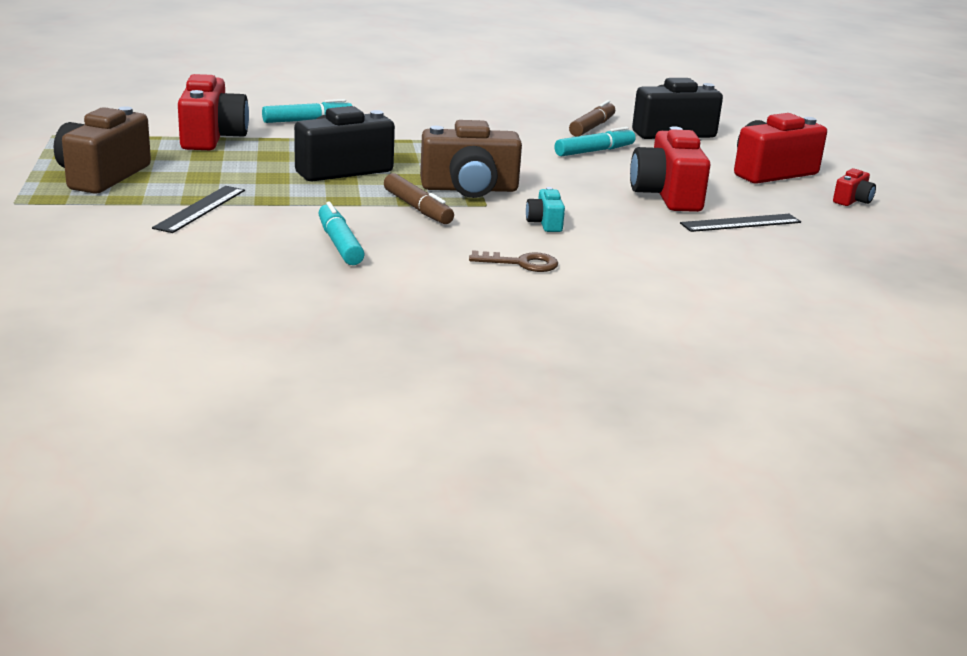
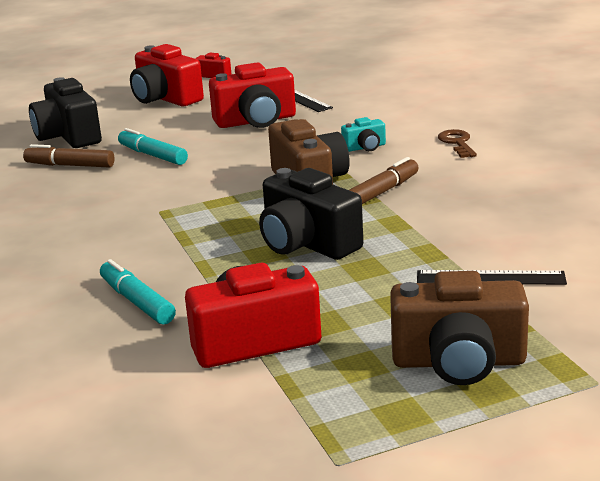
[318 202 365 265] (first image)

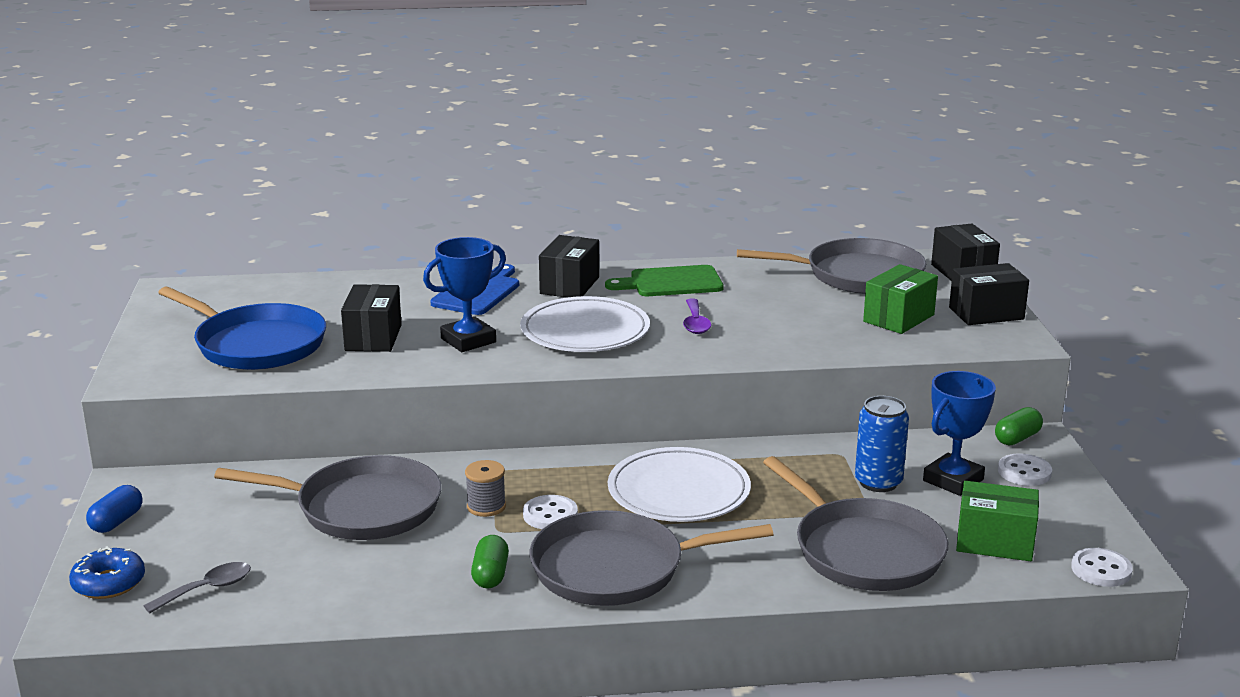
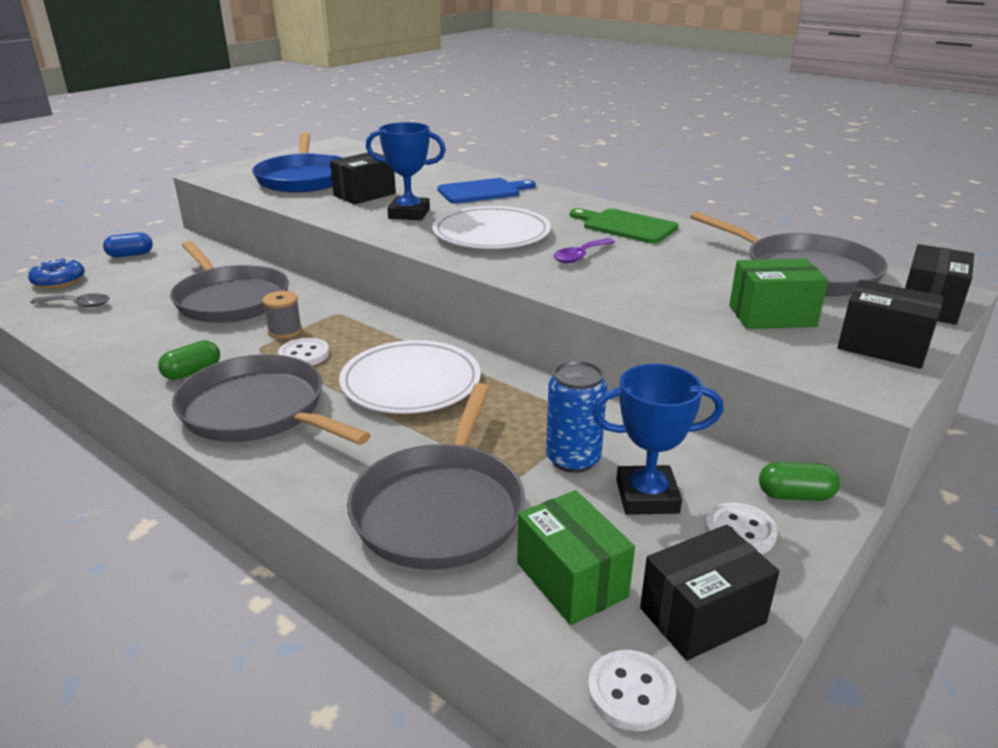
[640 525 779 660]

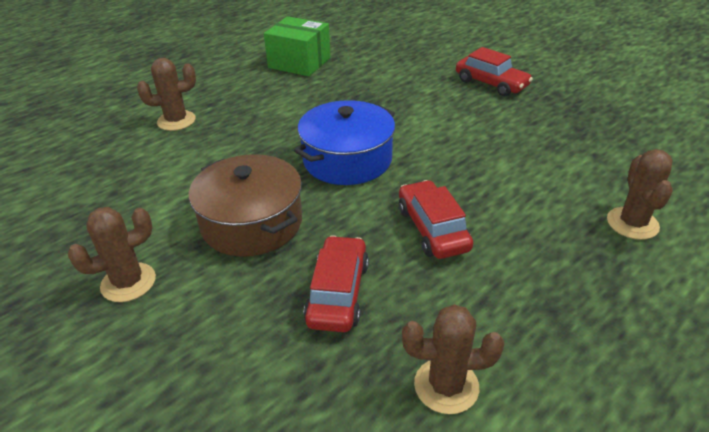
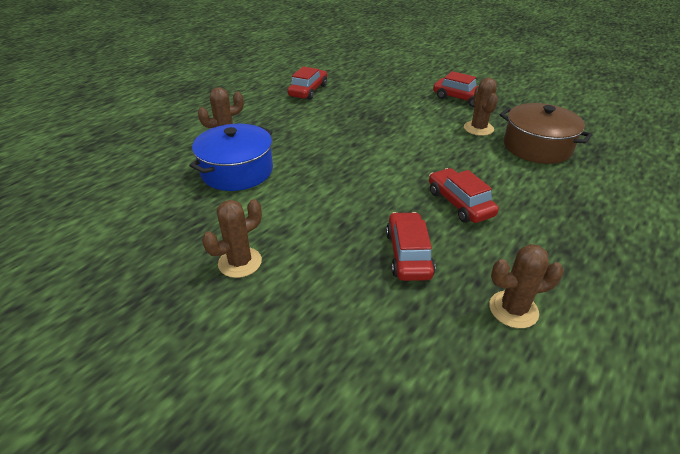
[288 67 327 100]
[189 124 273 191]
[464 77 498 136]
[500 103 593 164]

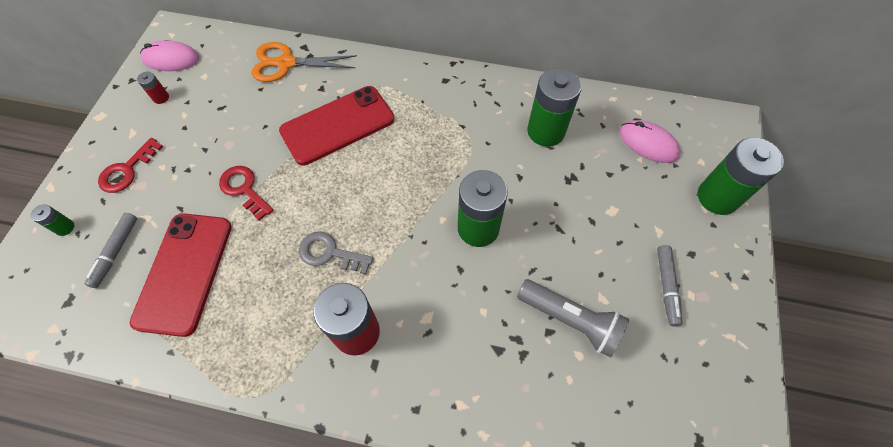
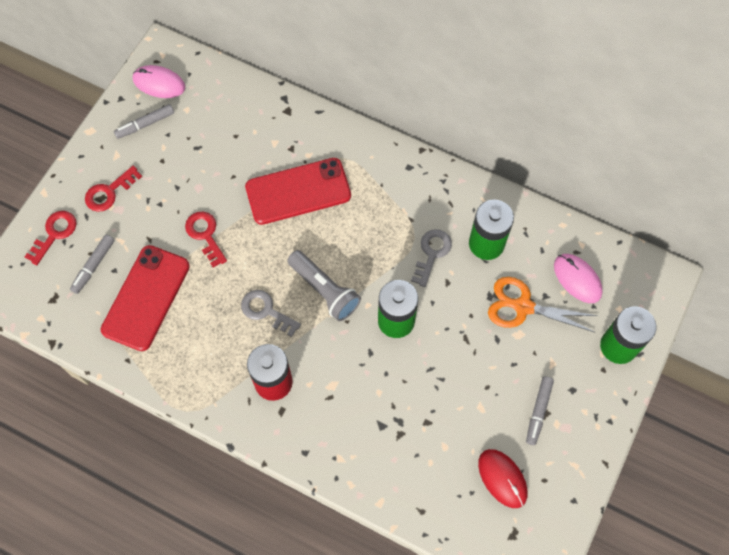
[488 277 598 333]
[114 104 174 139]
[25 211 76 265]
[287 250 361 321]
[411 229 452 287]
[478 449 528 508]

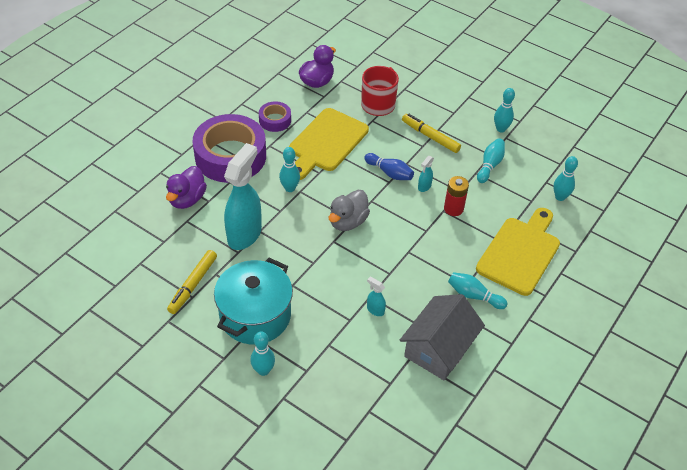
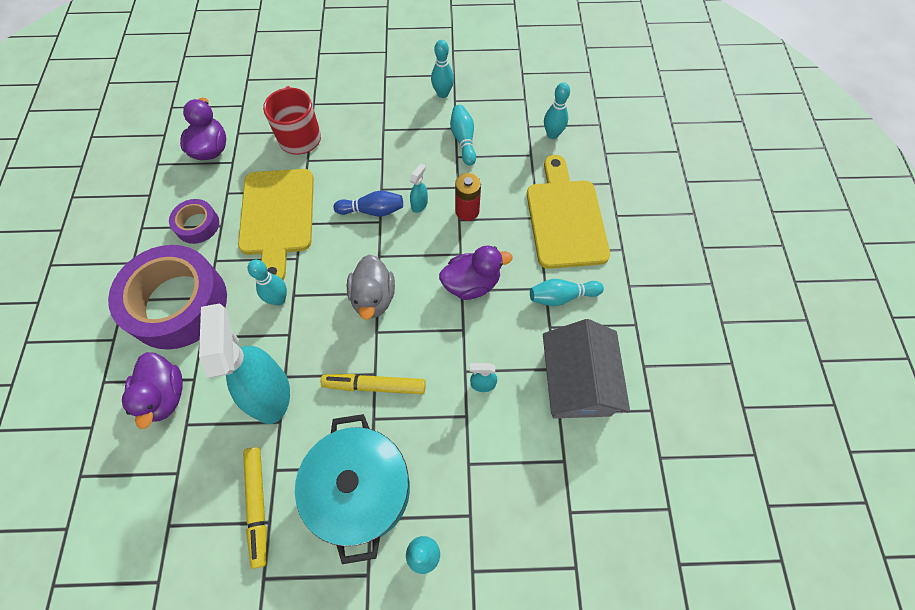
[321 374 426 394]
[410 163 428 213]
[439 245 512 300]

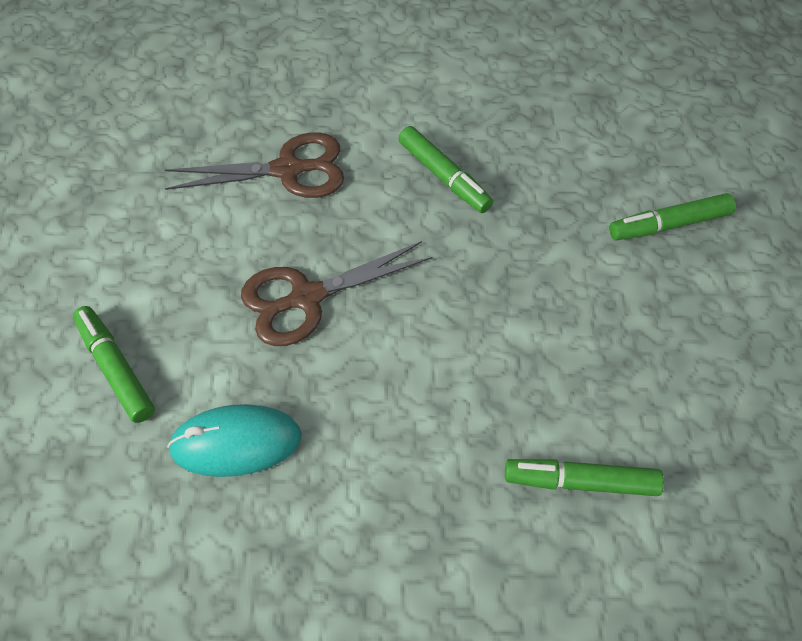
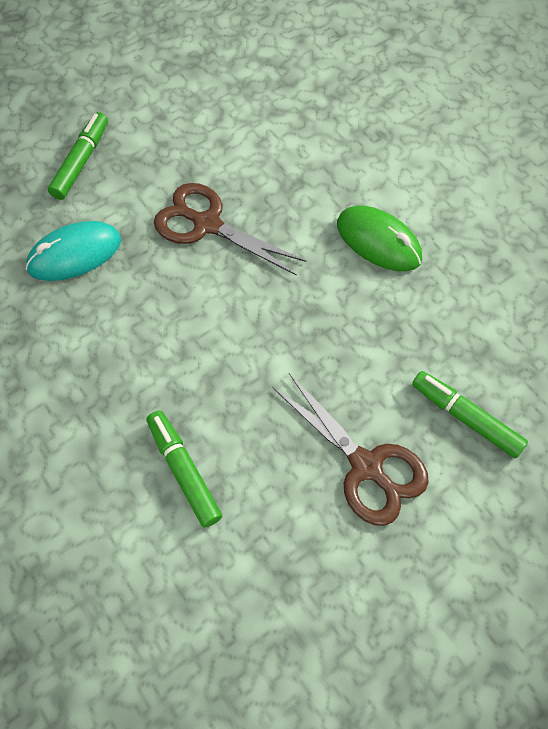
[337 205 422 271]
[273 373 429 526]
[26 221 121 281]

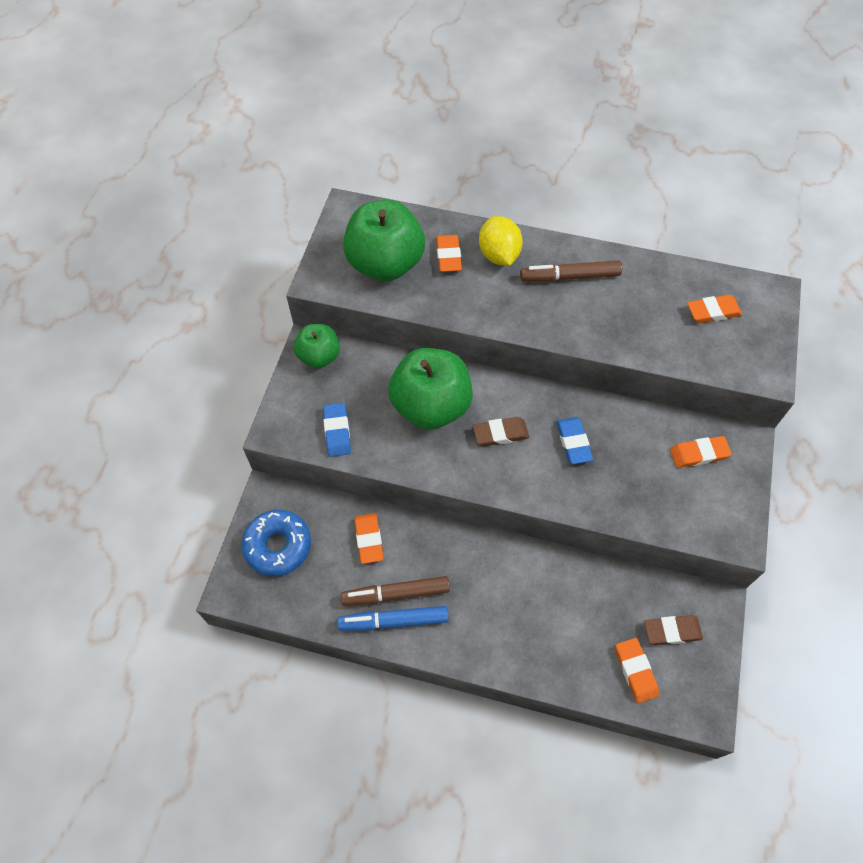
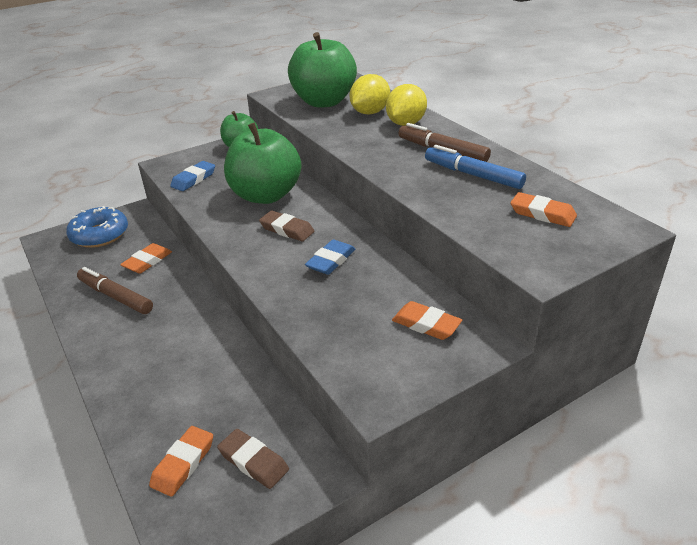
[350 74 390 114]
[425 145 526 189]

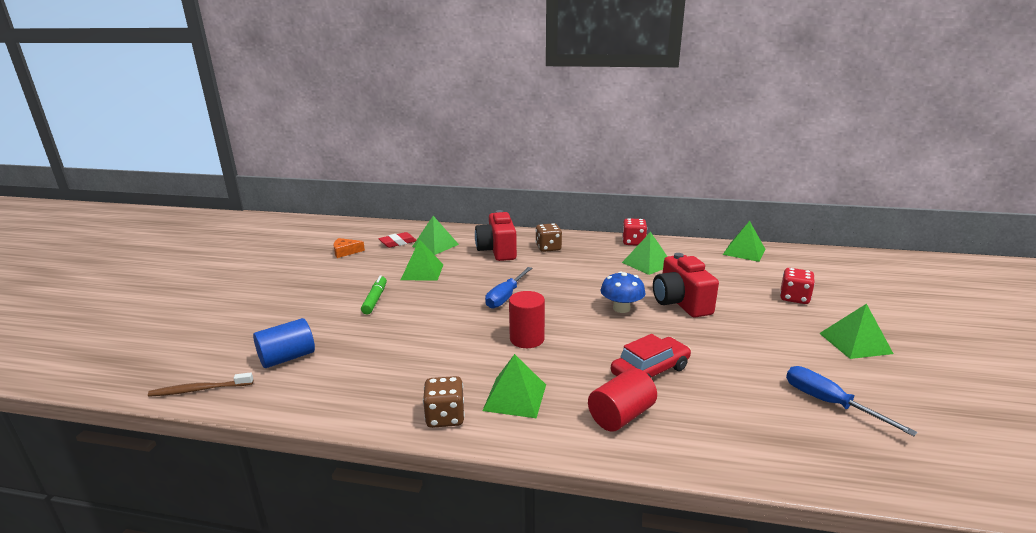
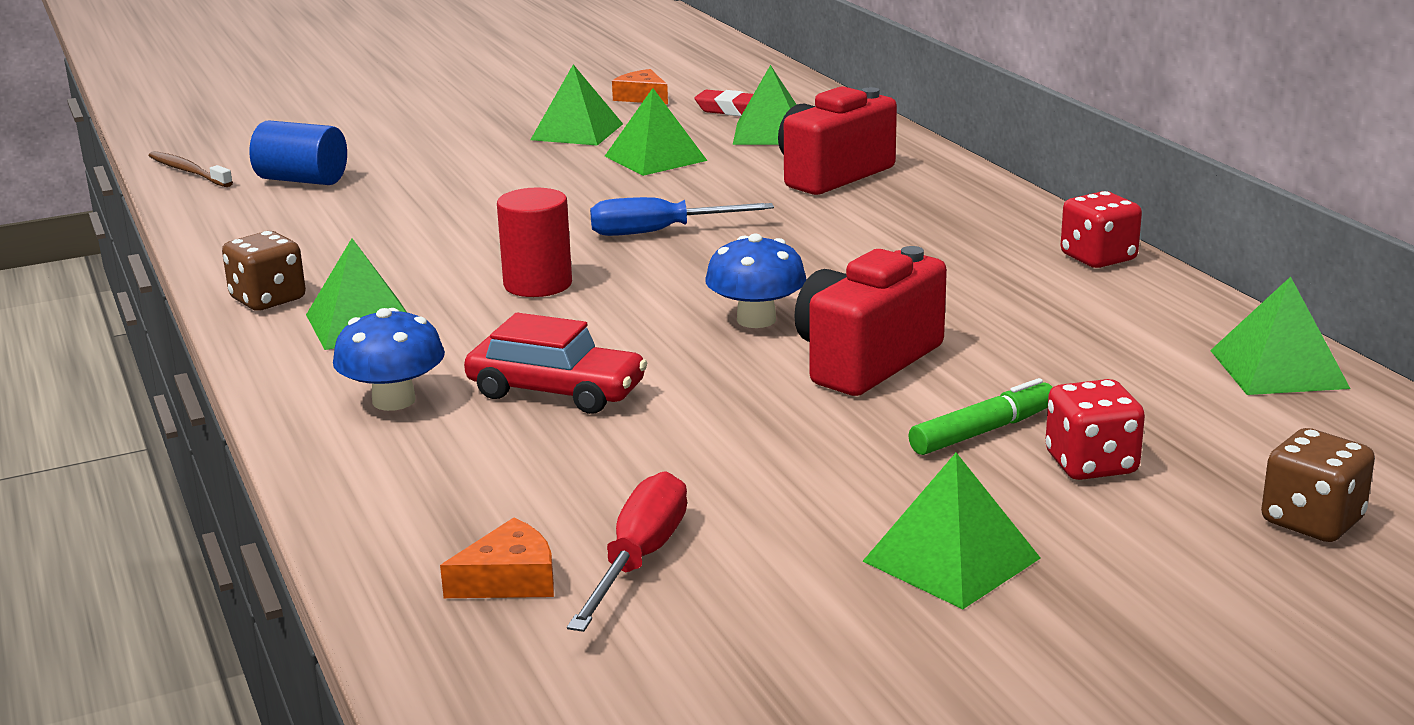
[1261 428 1375 542]
[530 64 623 146]
[908 378 1053 455]
[567 471 687 632]
[333 308 445 411]
[440 517 554 598]

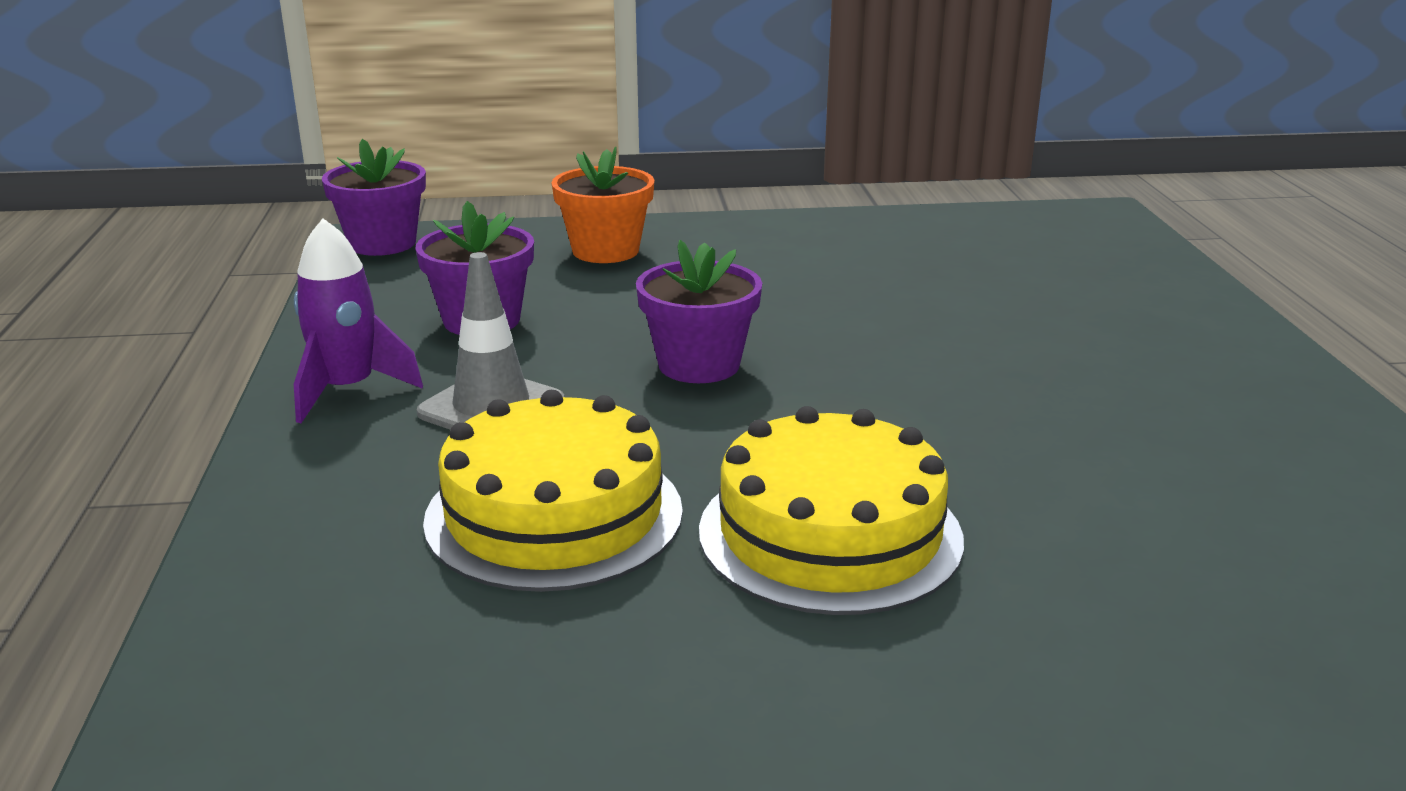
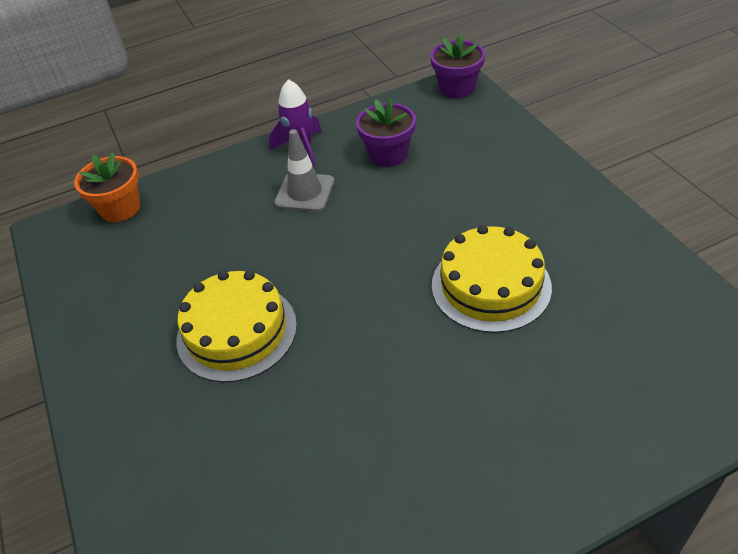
[74 152 140 222]
[636 240 762 383] (first image)
[432 225 552 333]

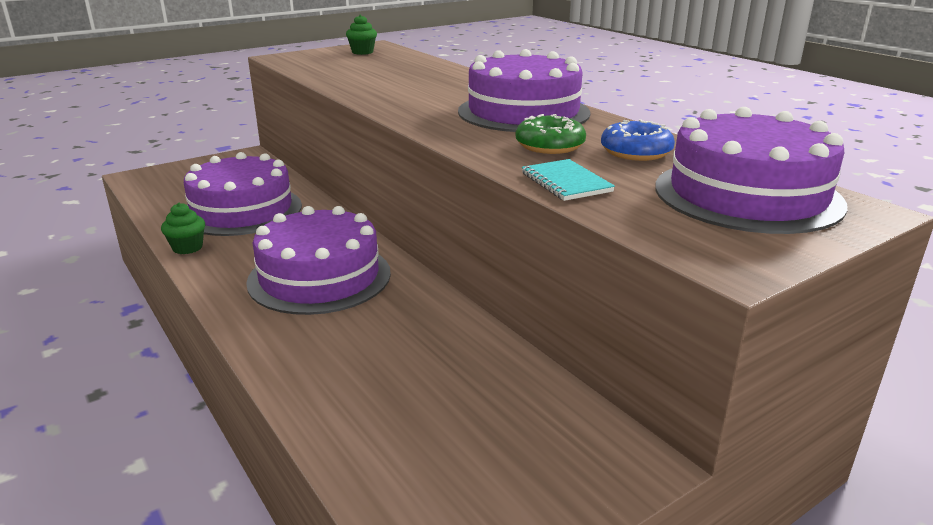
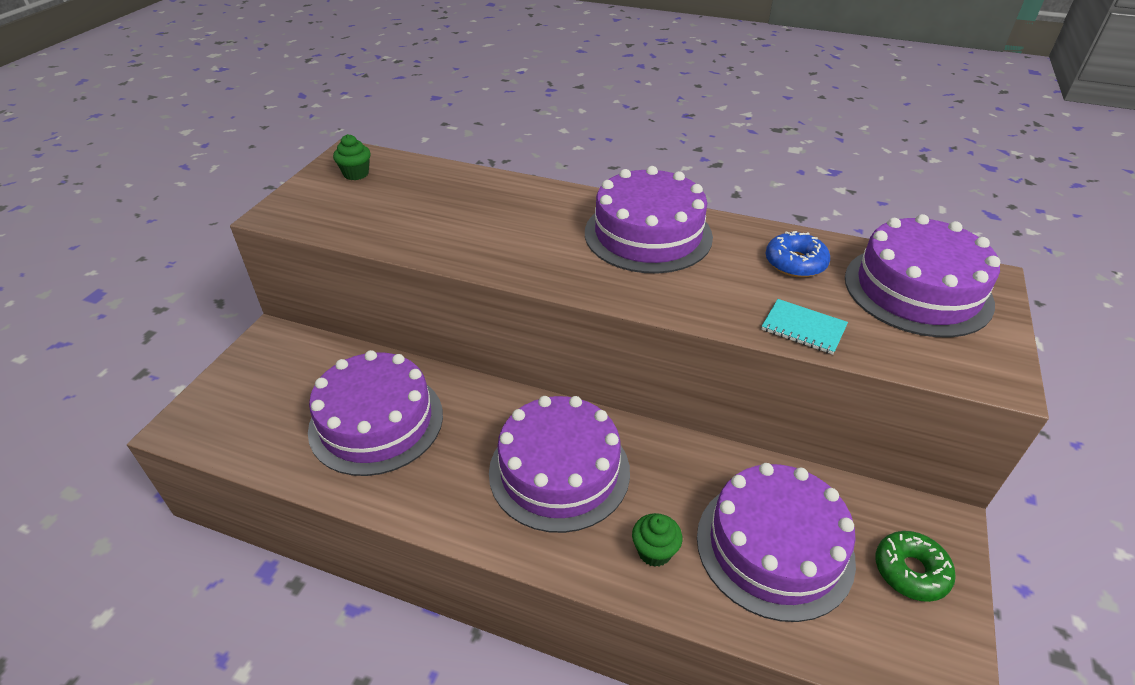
[875 531 956 602]
[632 513 682 567]
[697 463 856 622]

